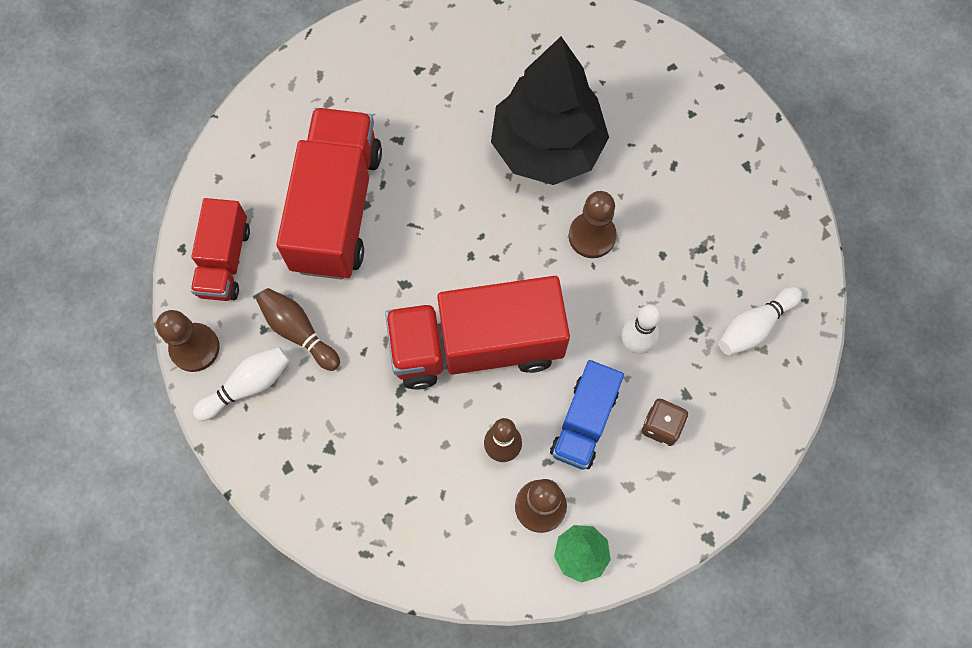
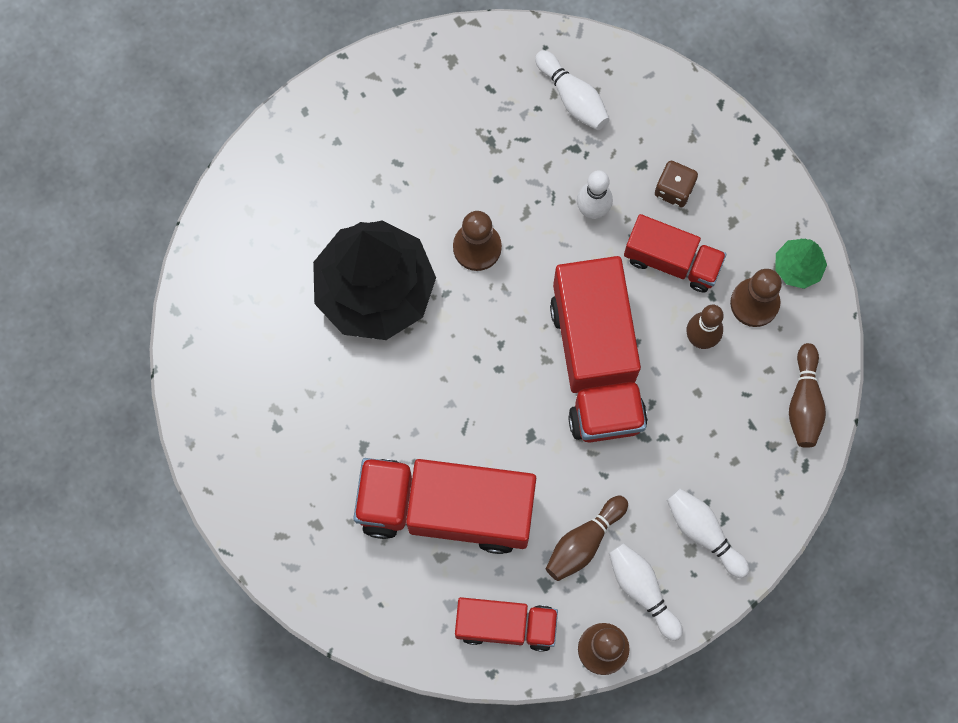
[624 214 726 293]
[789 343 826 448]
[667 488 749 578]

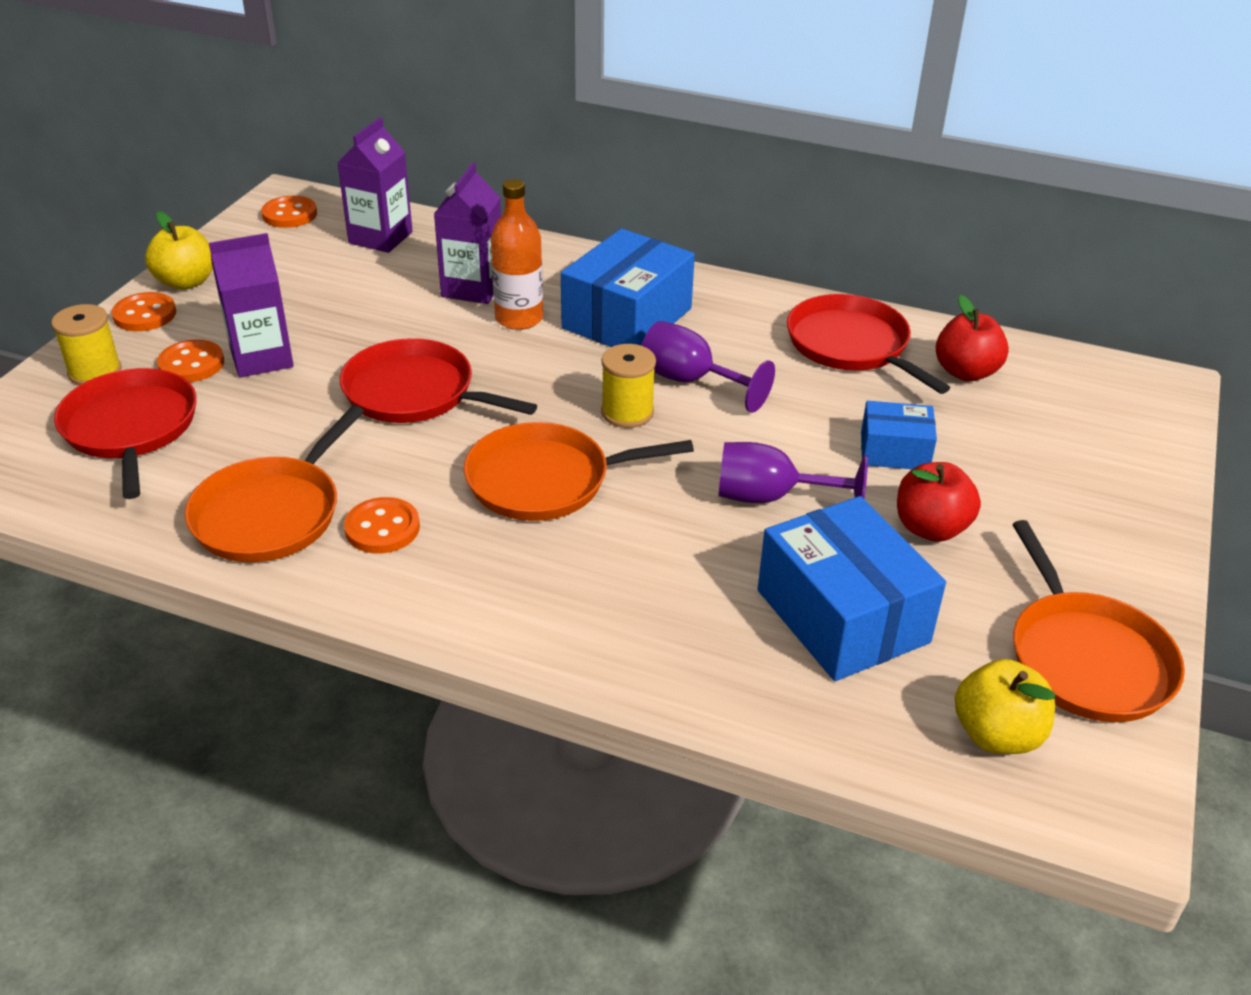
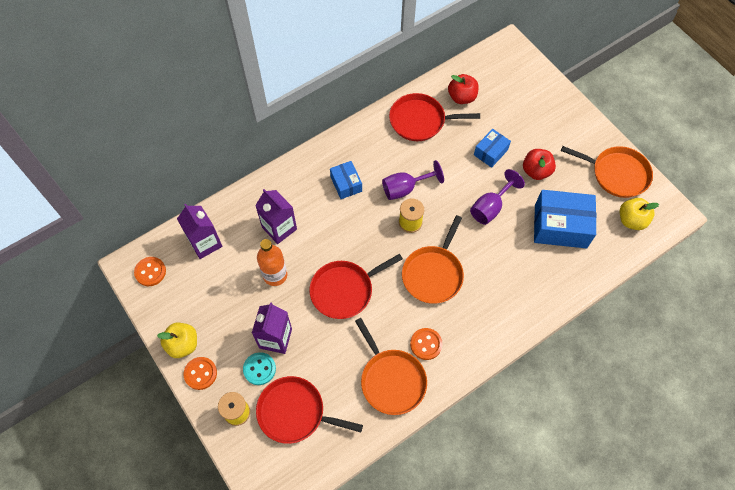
[257 239 287 286]
[330 161 362 199]
[243 352 276 385]

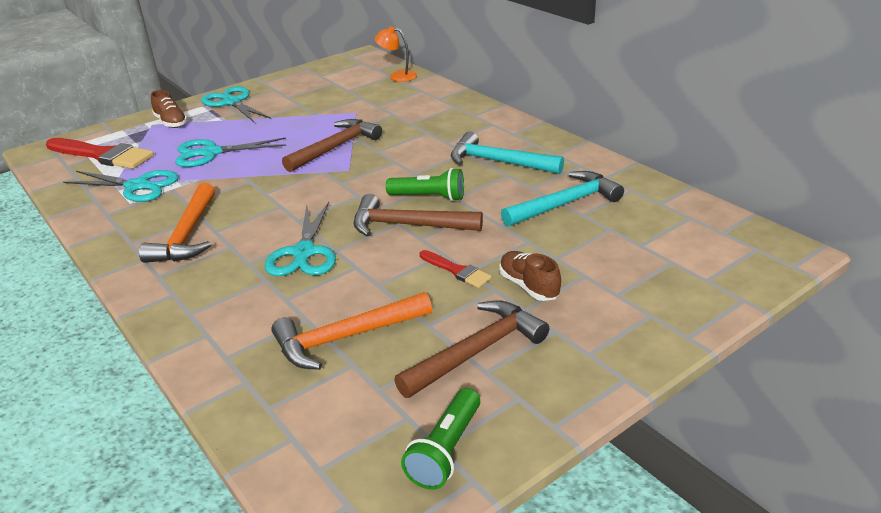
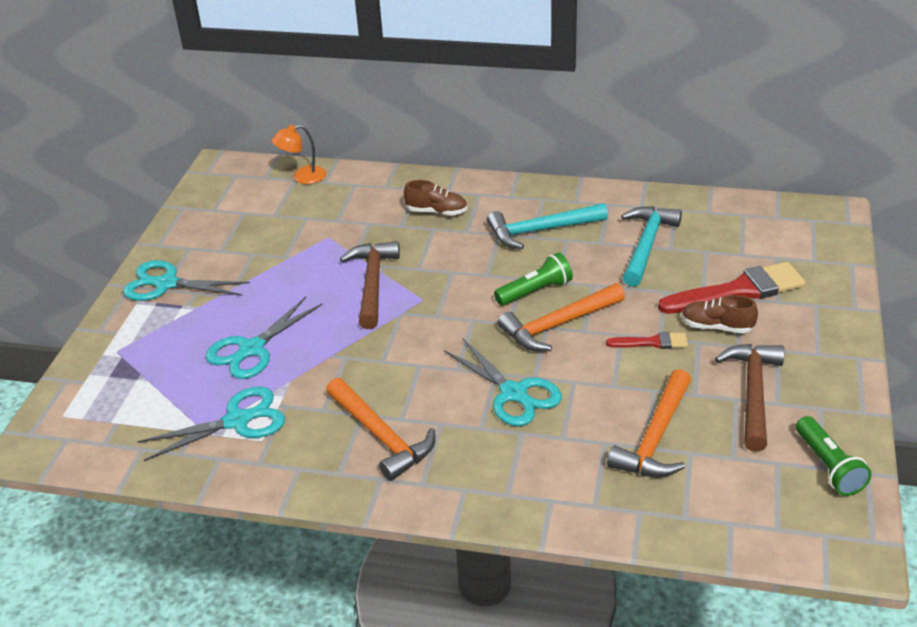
[404 180 467 216]
[658 262 806 314]
[498 283 625 351]

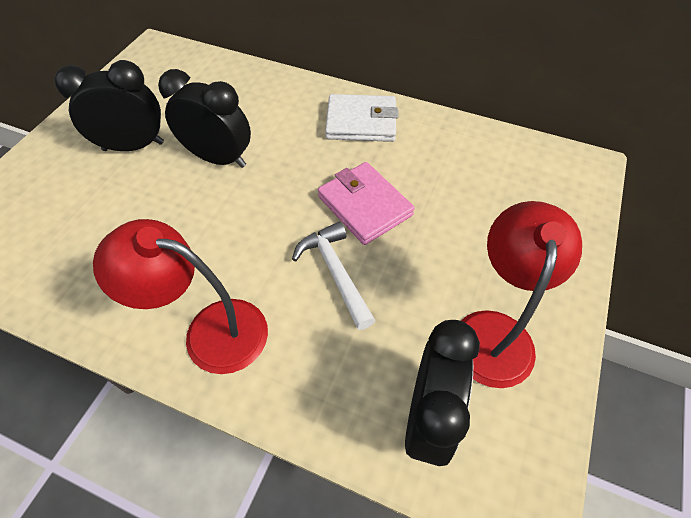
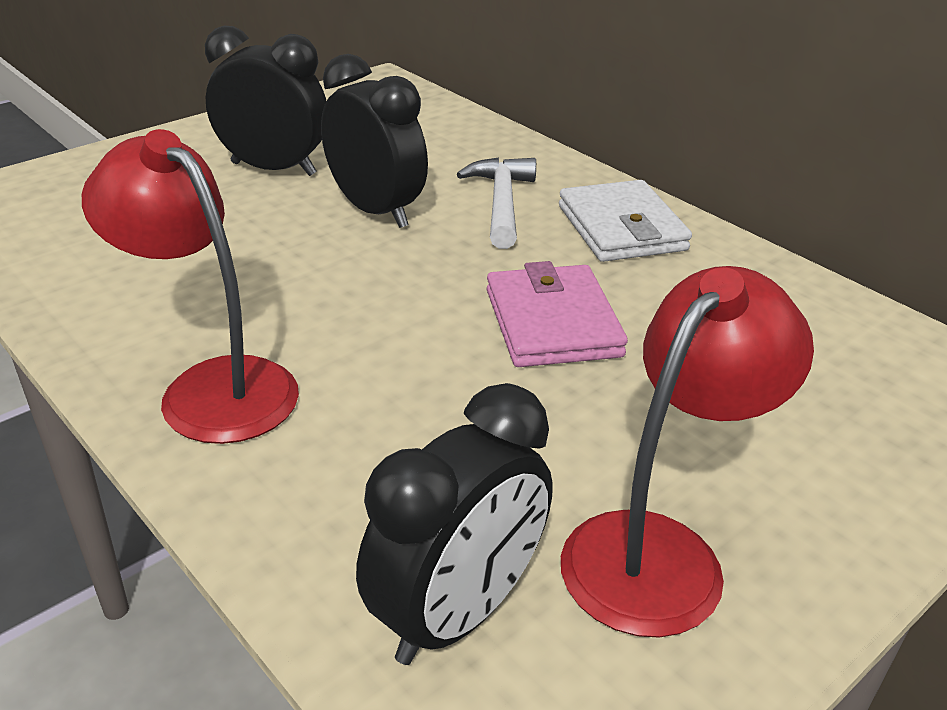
[559 180 692 262]
[457 157 536 249]

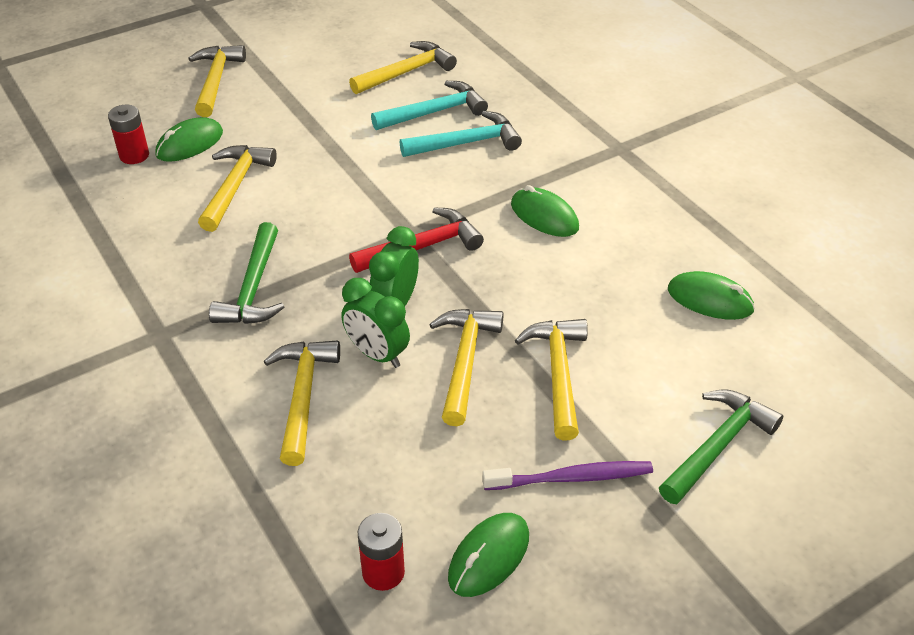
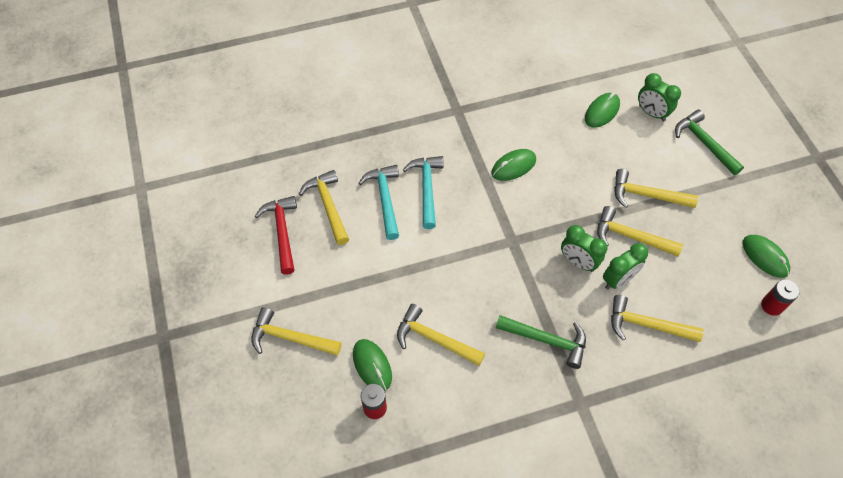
[255 196 297 275]
[482 461 653 490] (first image)
[638 73 681 122]

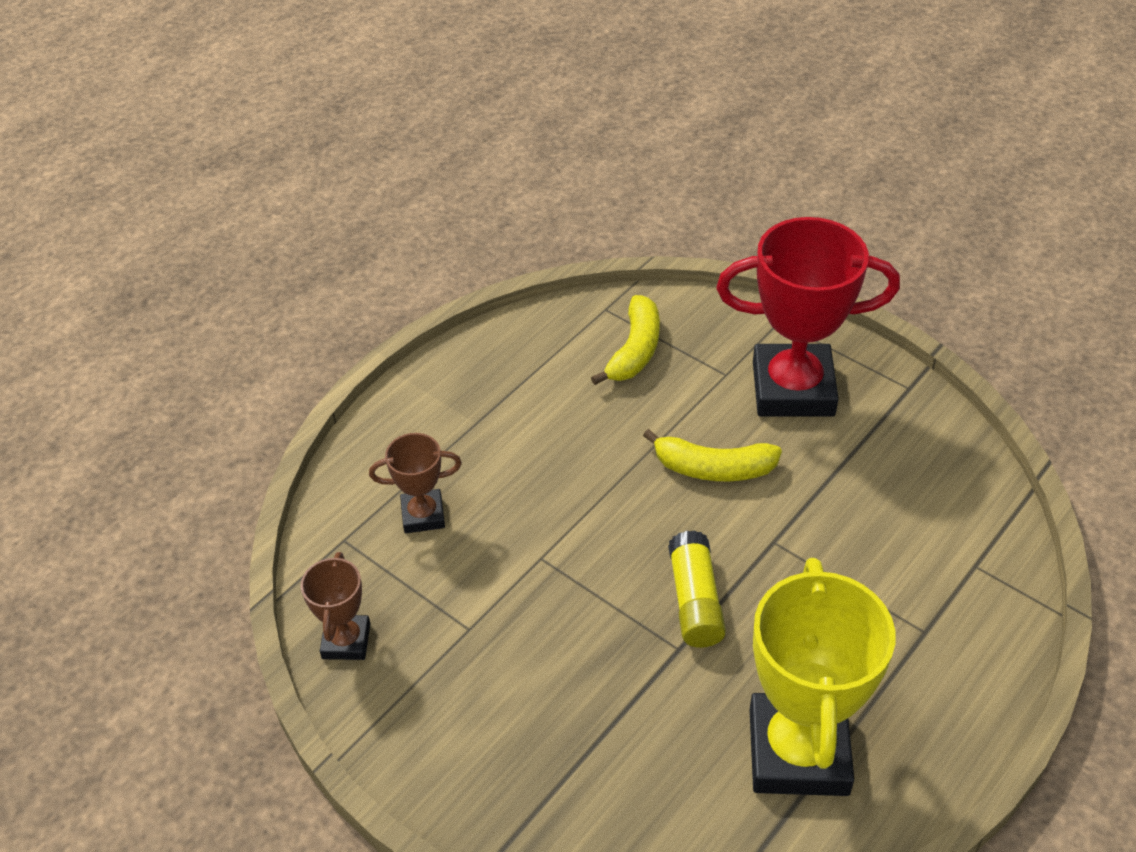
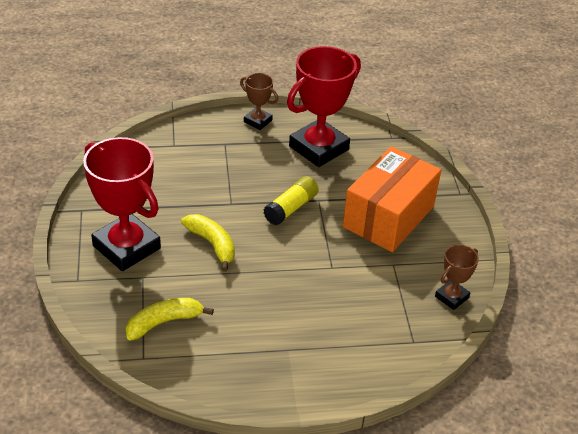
[240 73 278 130]
[287 46 361 167]
[343 146 441 252]

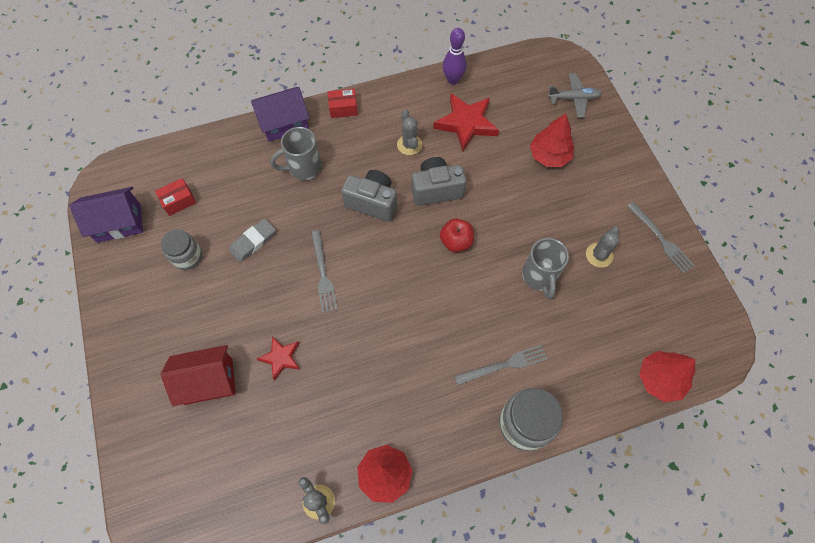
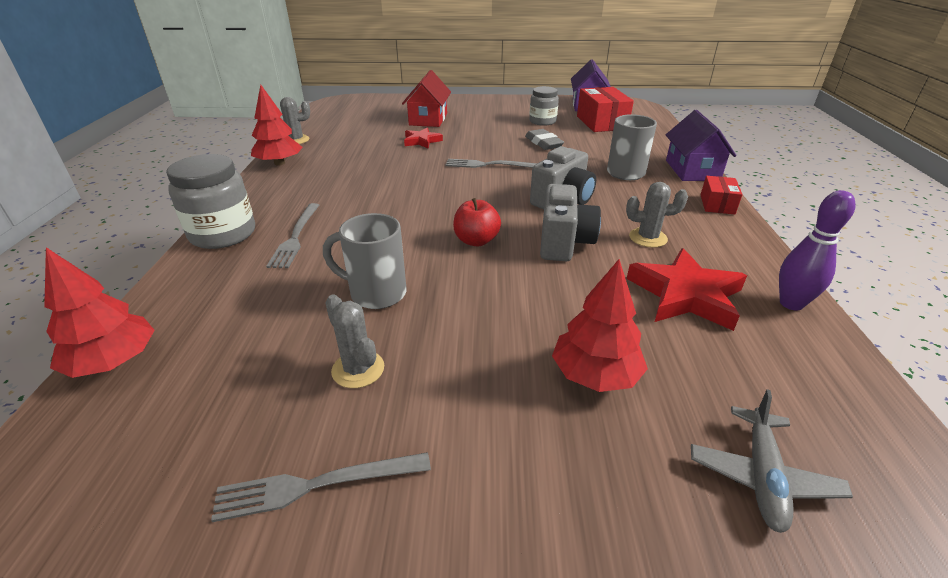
[577 87 634 132]

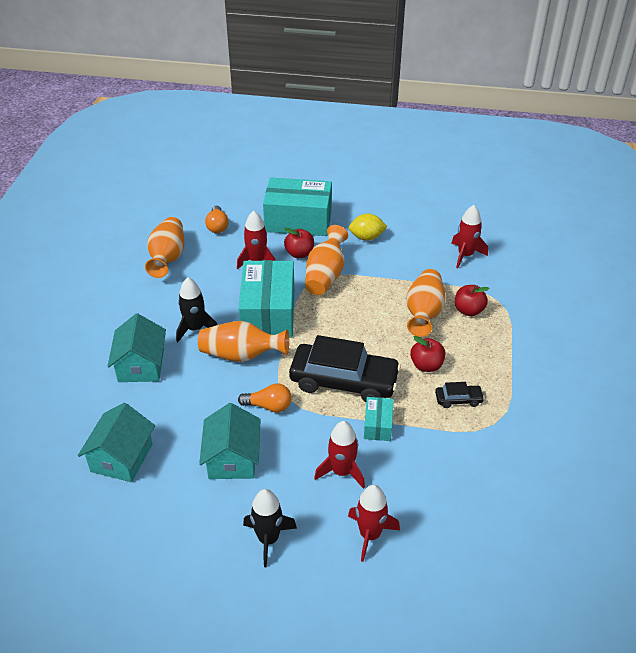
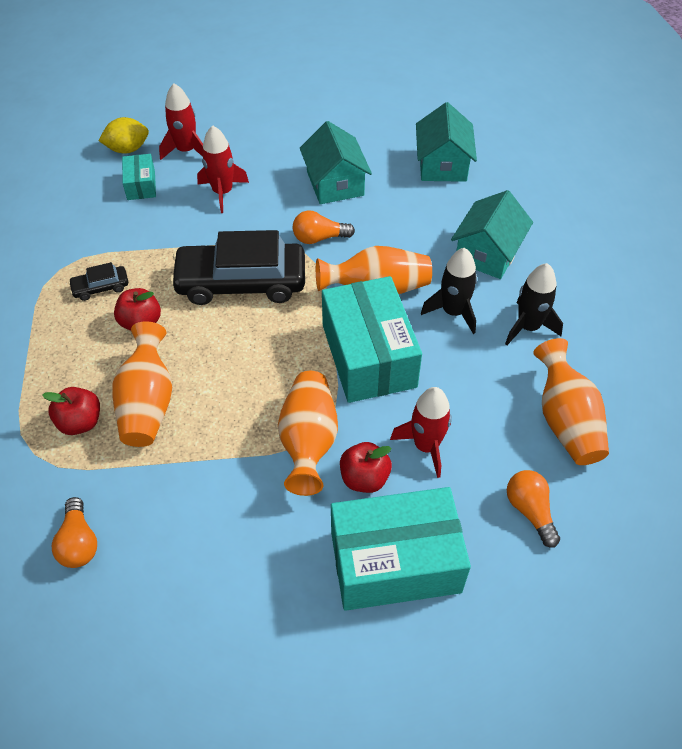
[52 497 97 568]
[98 117 149 153]
[451 190 533 279]
[122 154 156 200]
[505 263 563 345]

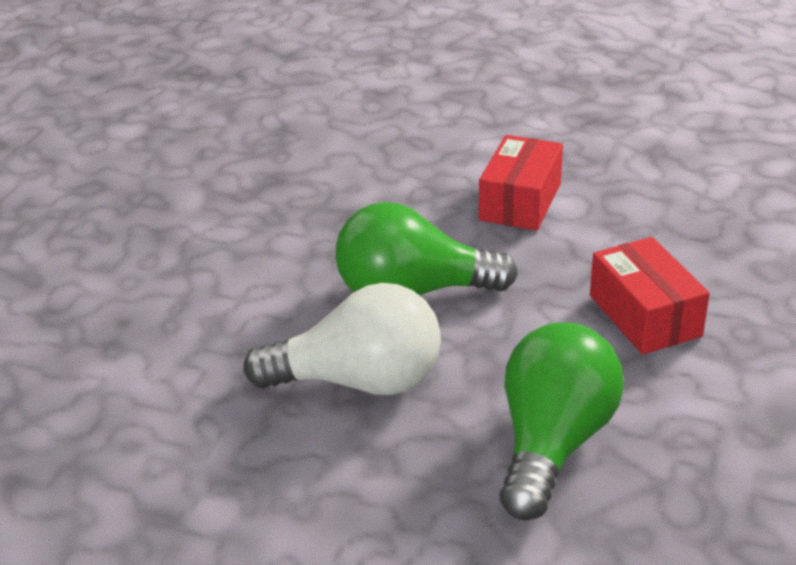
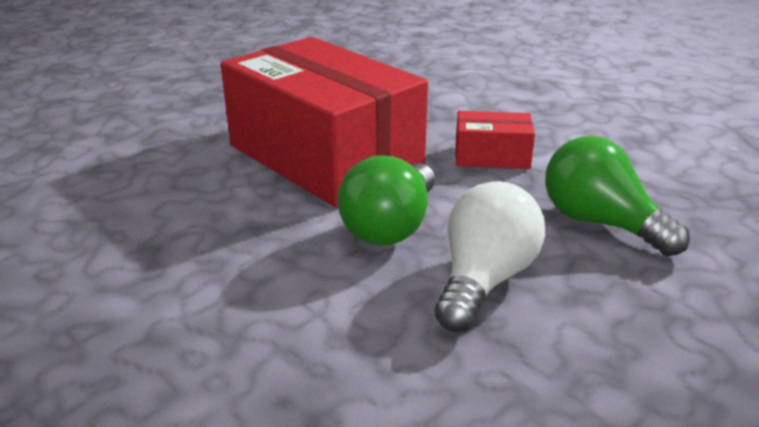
[221 37 428 208]

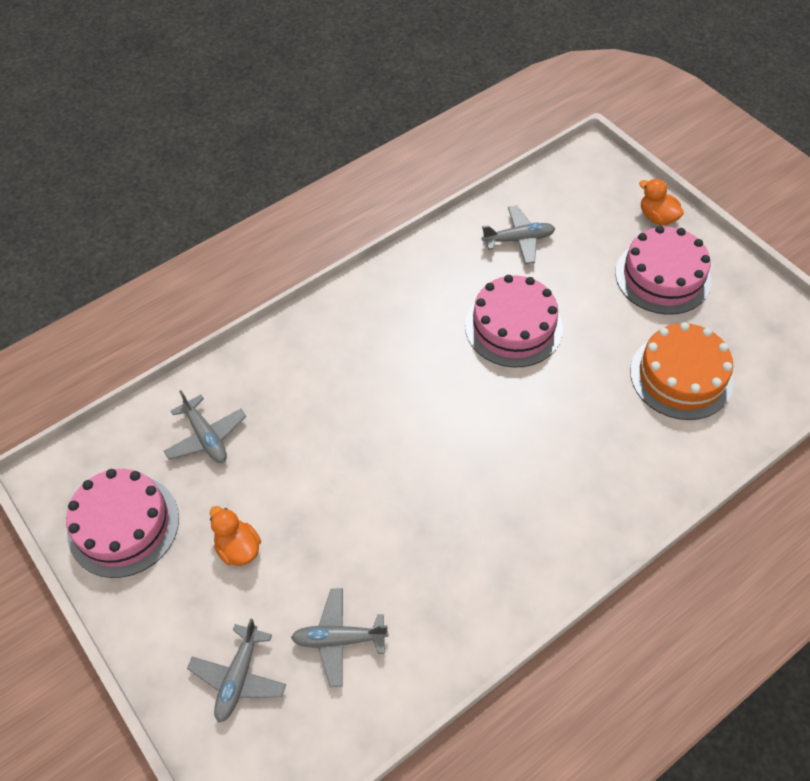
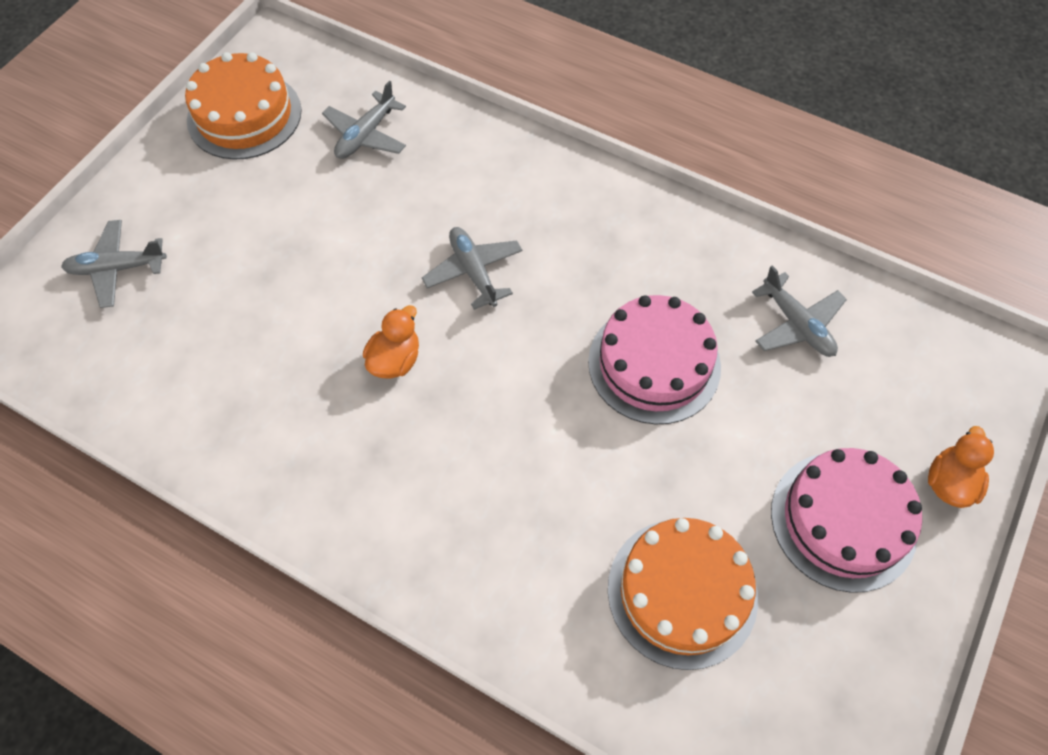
[185 52 302 160]
[363 305 419 379]
[422 227 522 310]

